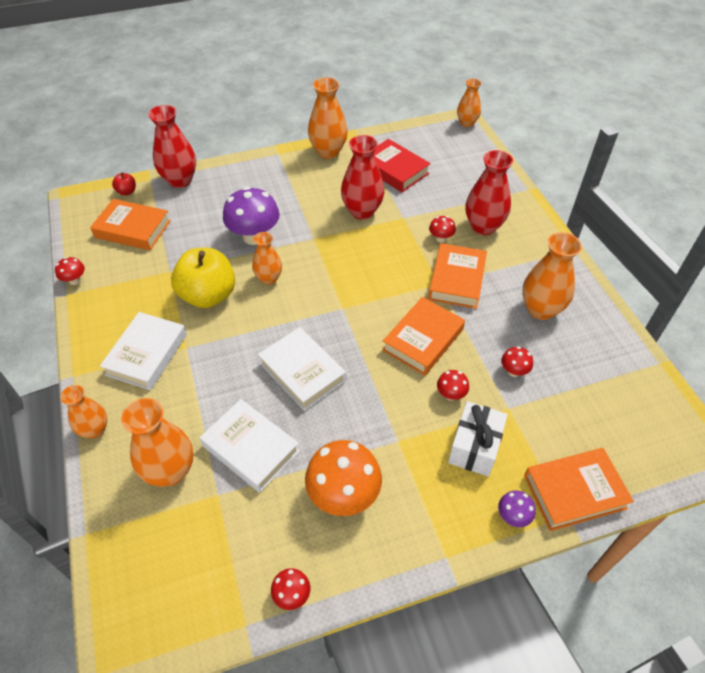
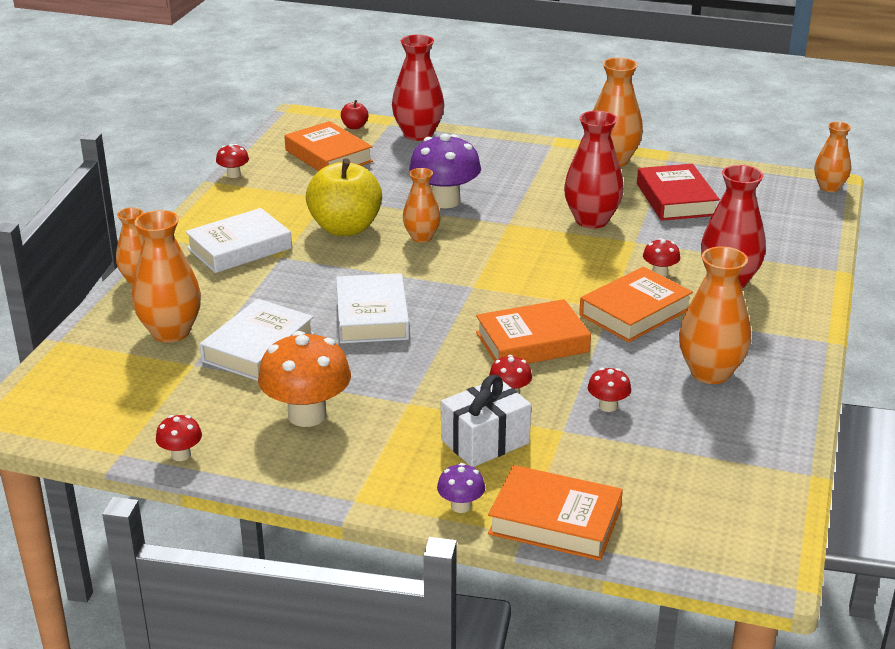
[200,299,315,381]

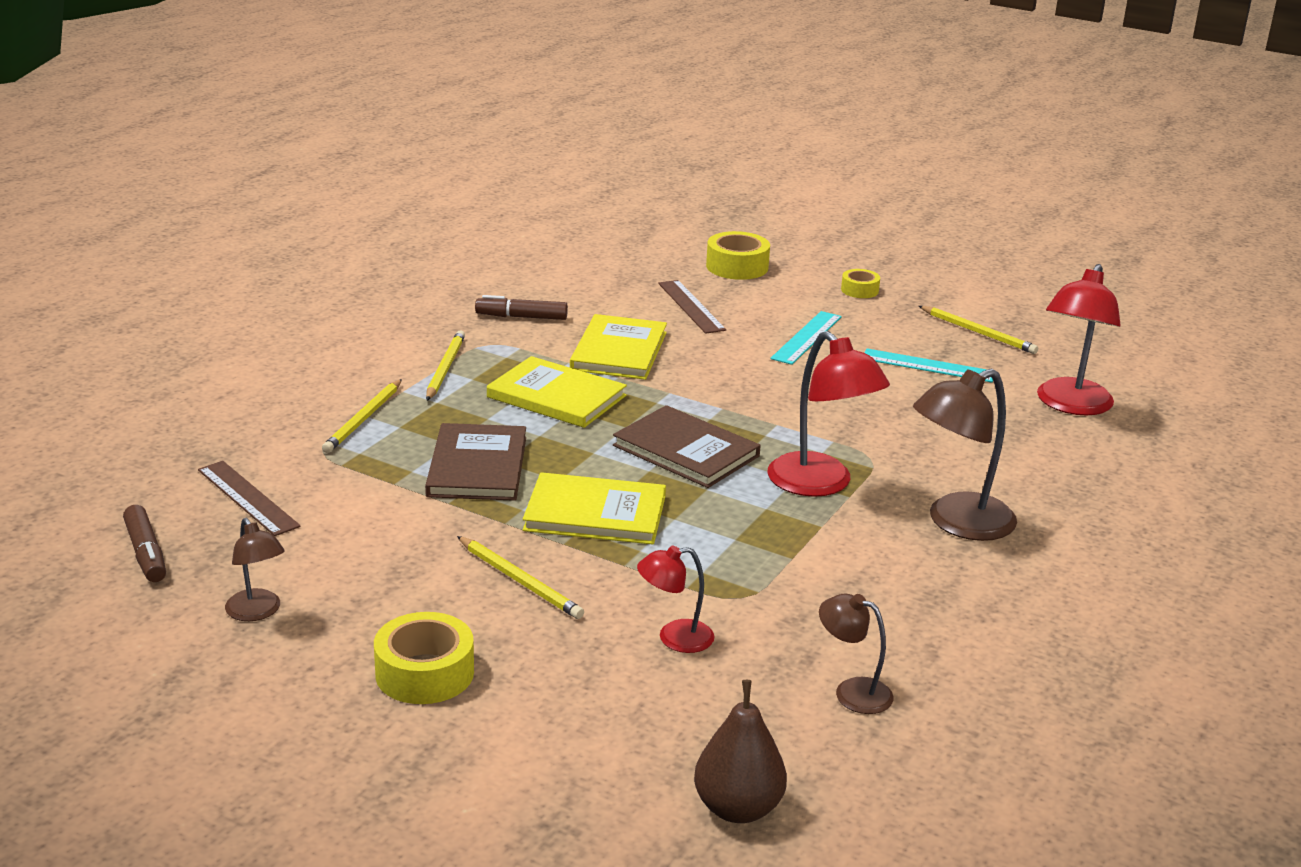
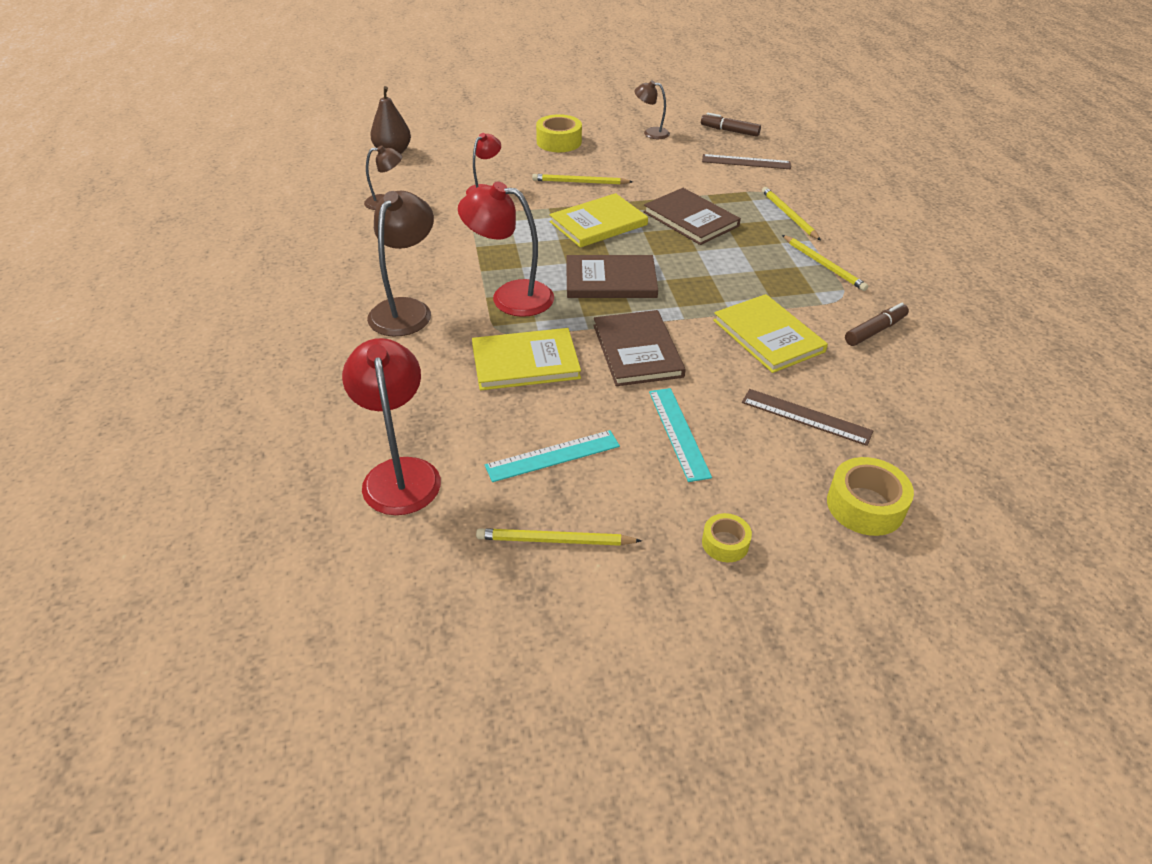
[472,328,581,390]
[593,310,686,386]

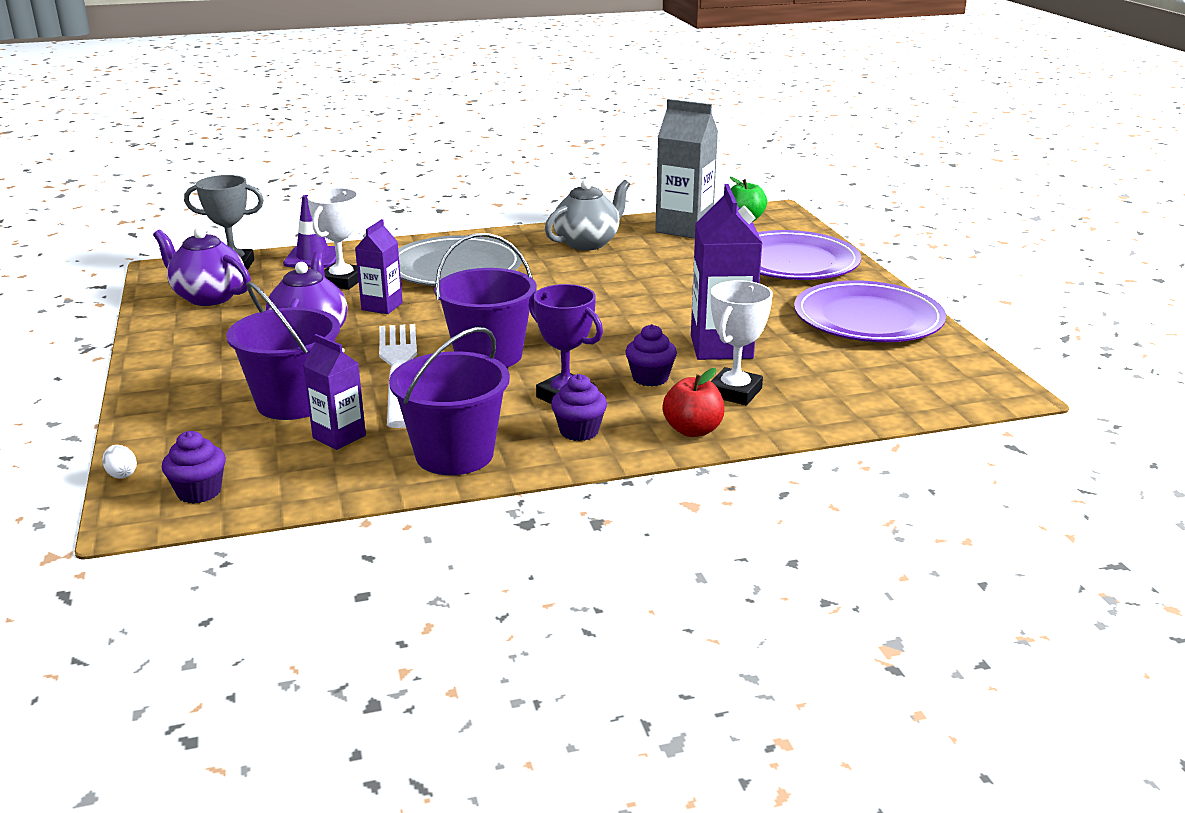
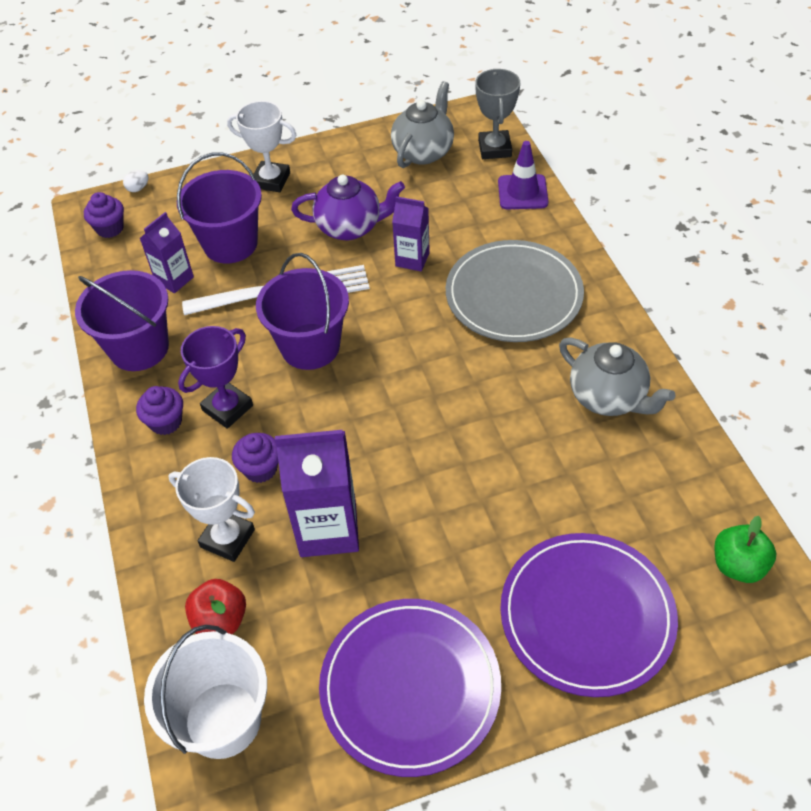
[391,81,454,168]
[227,101,297,192]
[655,99,718,239] (first image)
[185,579,246,634]
[144,625,267,759]

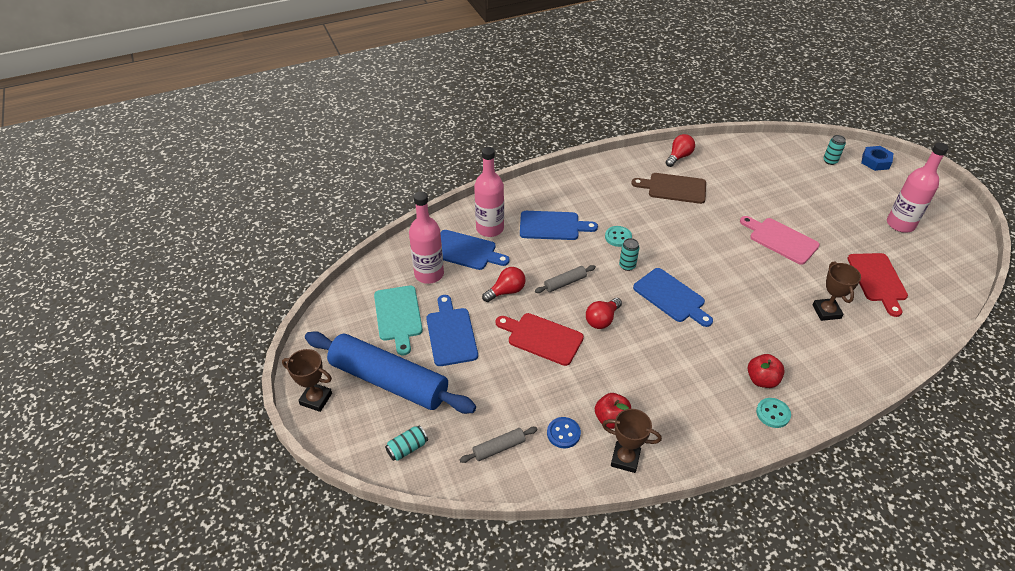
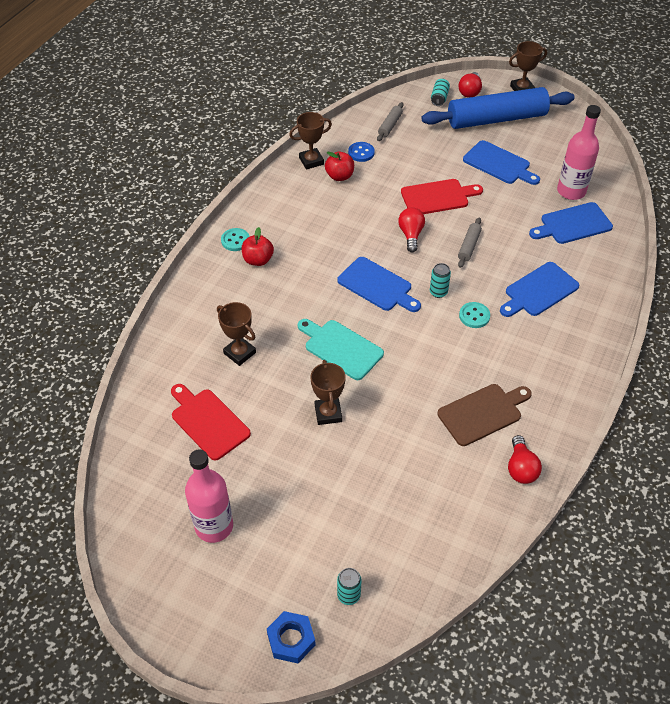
[298,319,384,380]
[474,147,504,237] (first image)
[458,72,482,98]
[337,257,421,312]
[310,360,346,425]

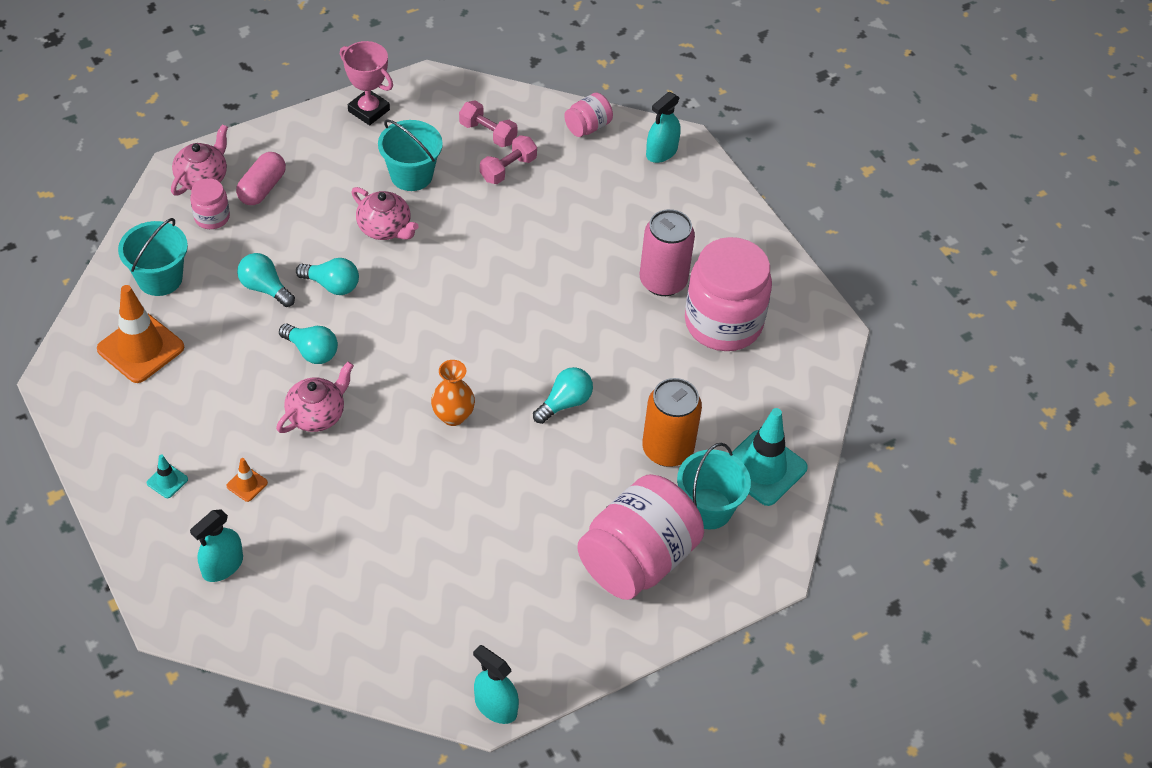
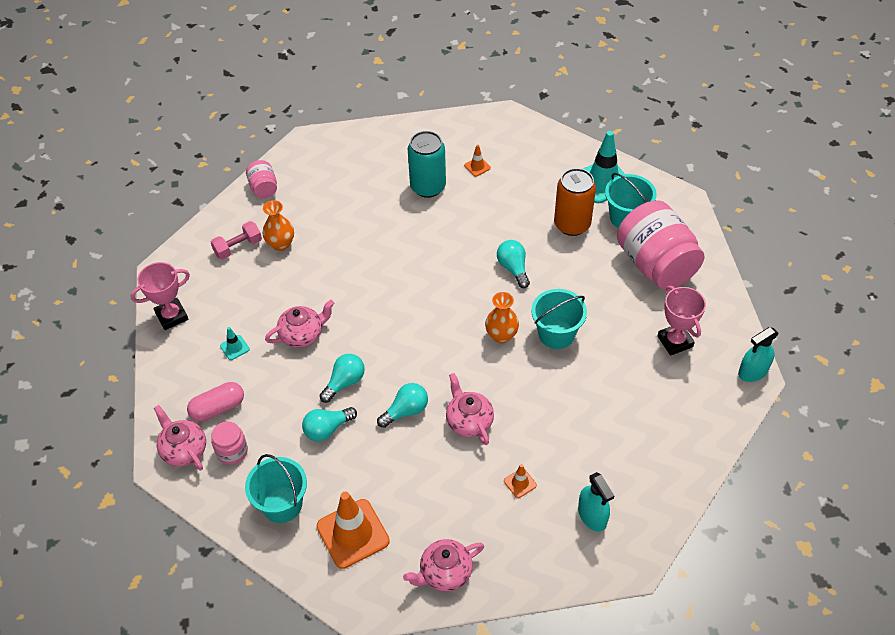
[220,327,250,360]
[187,382,244,422]
[531,289,587,349]
[262,200,294,251]
[408,131,446,198]
[646,92,681,163] (first image)
[464,145,491,177]
[403,539,484,592]
[658,286,706,356]

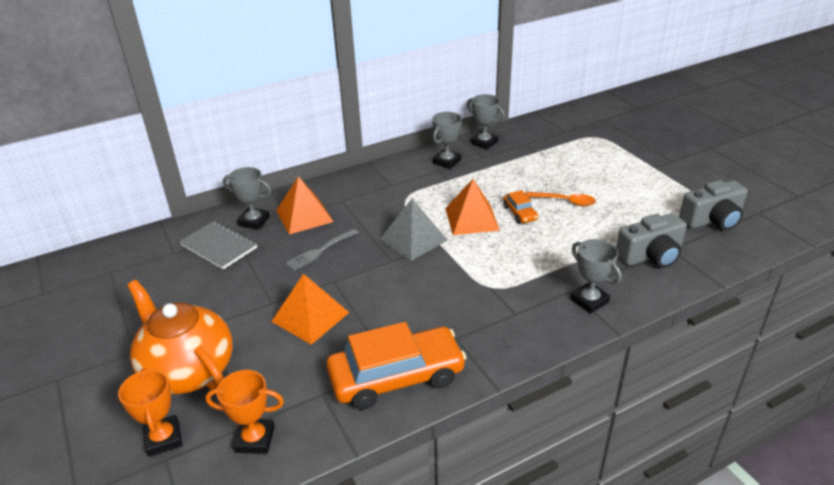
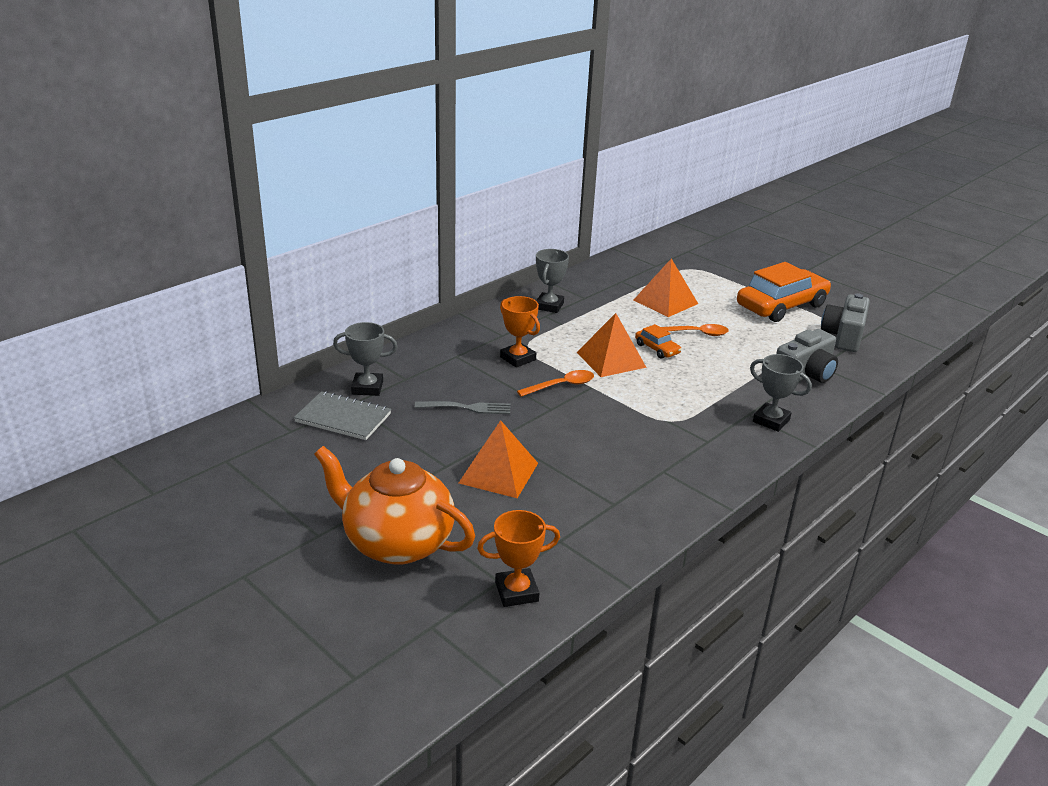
[500,296,540,368]
[634,258,698,317]
[415,401,510,414]
[737,262,831,322]
[517,370,594,397]
[467,94,505,150] (first image)
[821,293,870,352]

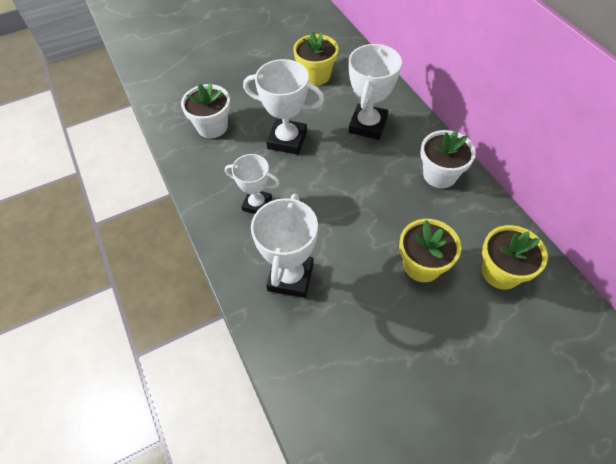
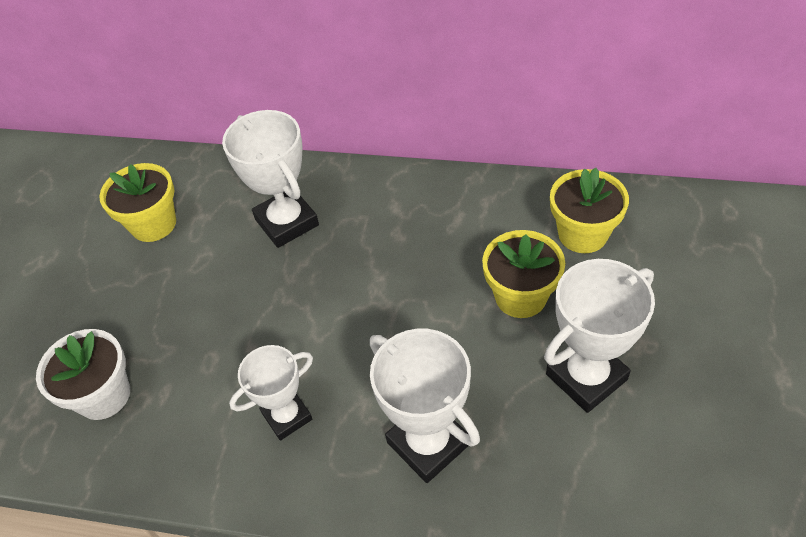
[544,259,655,413]
[420,130,476,188] (first image)

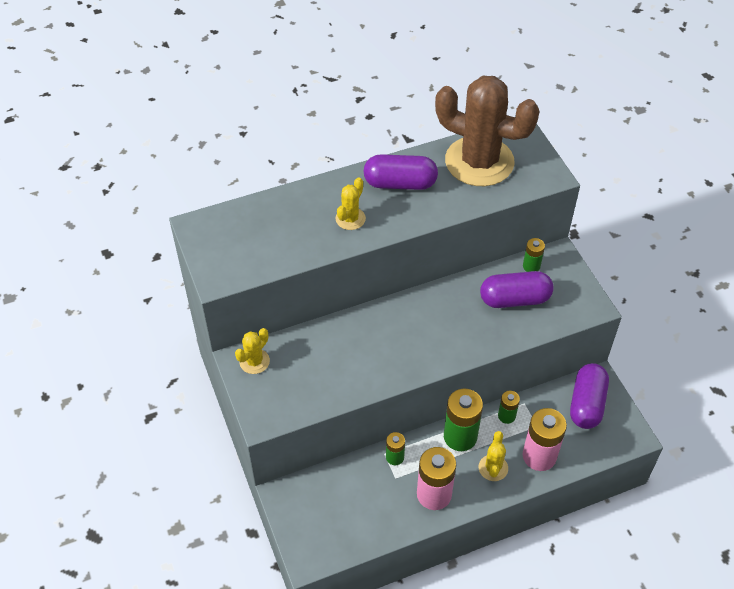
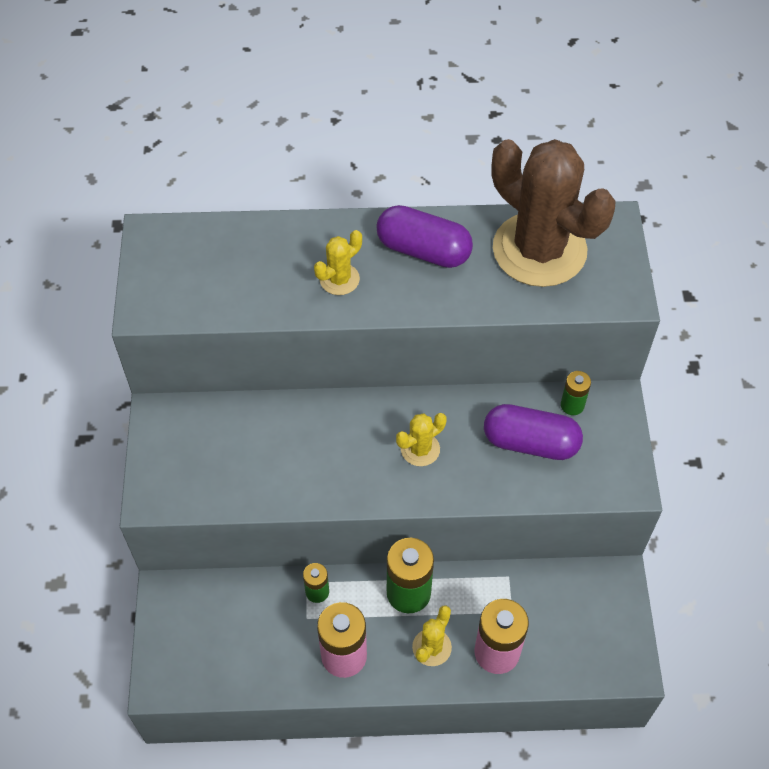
[396,413,447,466]
[498,391,520,424] (first image)
[570,363,609,429] (first image)

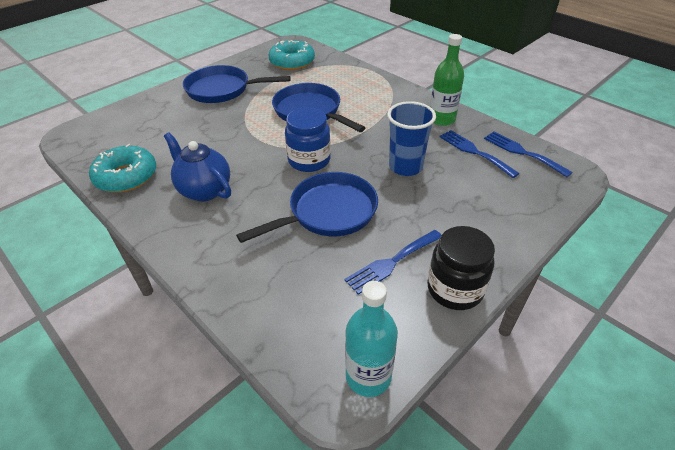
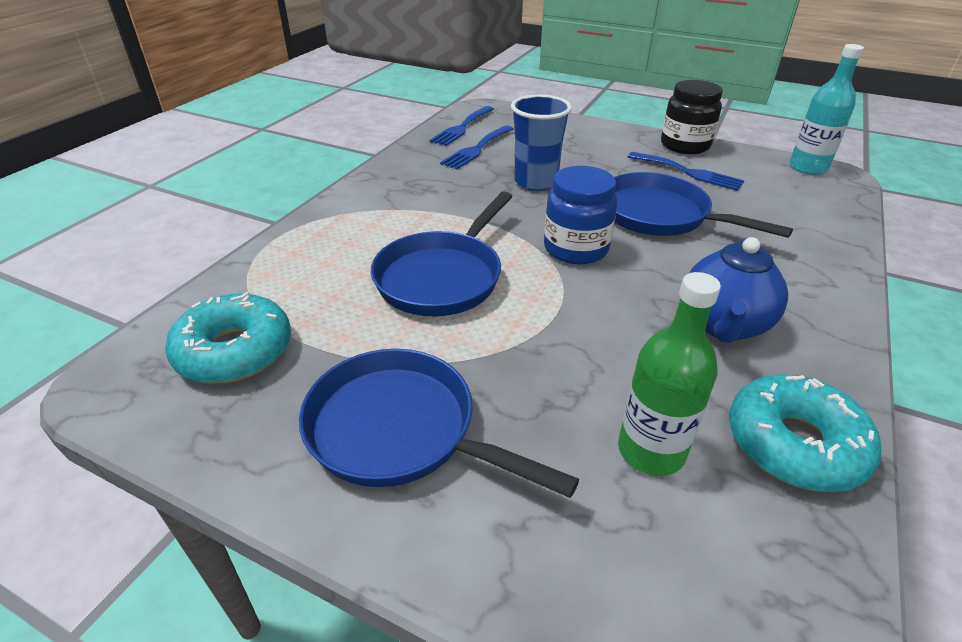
[299,349,579,498]
[618,272,721,476]

